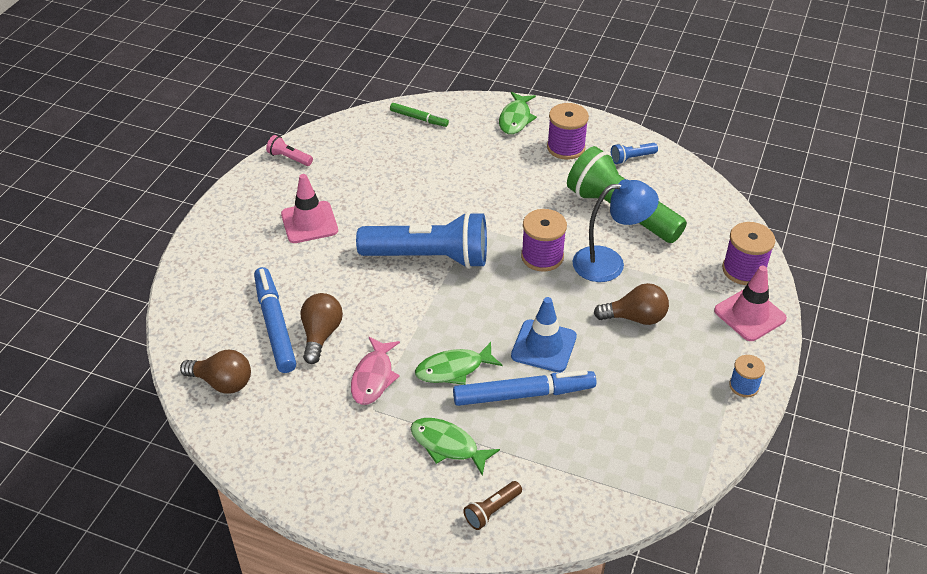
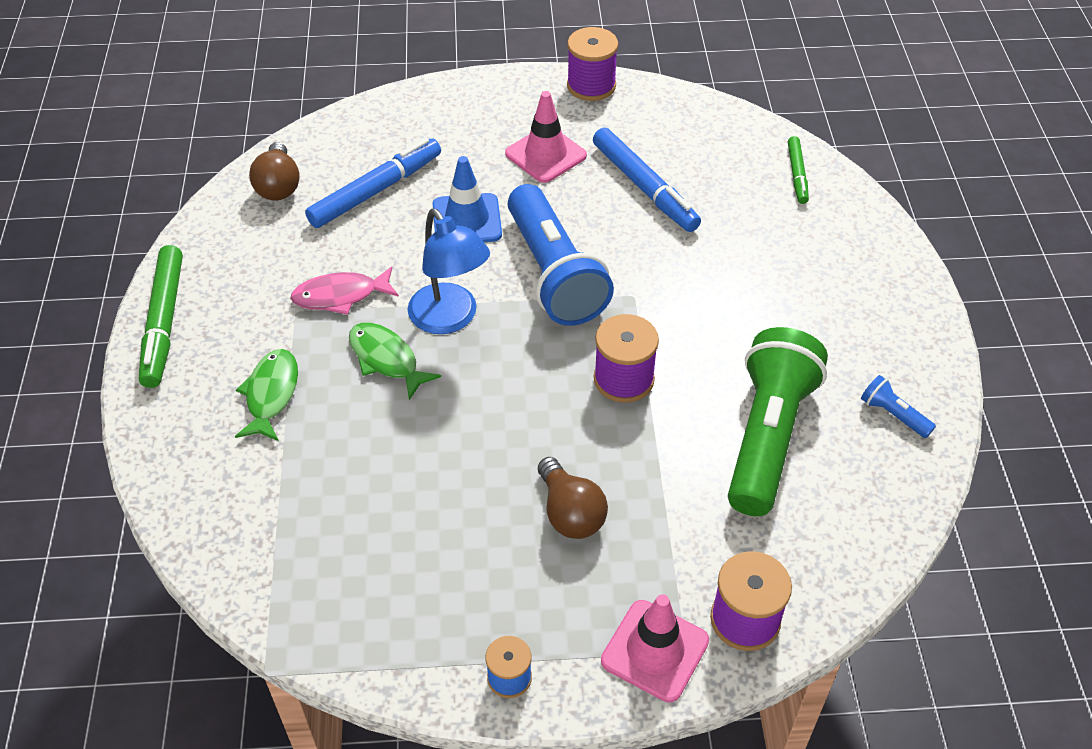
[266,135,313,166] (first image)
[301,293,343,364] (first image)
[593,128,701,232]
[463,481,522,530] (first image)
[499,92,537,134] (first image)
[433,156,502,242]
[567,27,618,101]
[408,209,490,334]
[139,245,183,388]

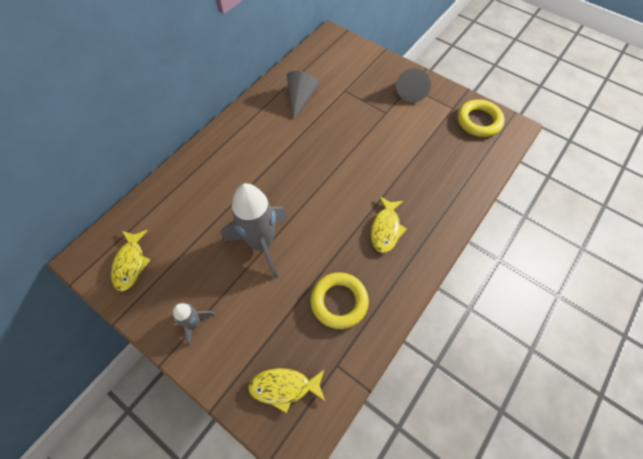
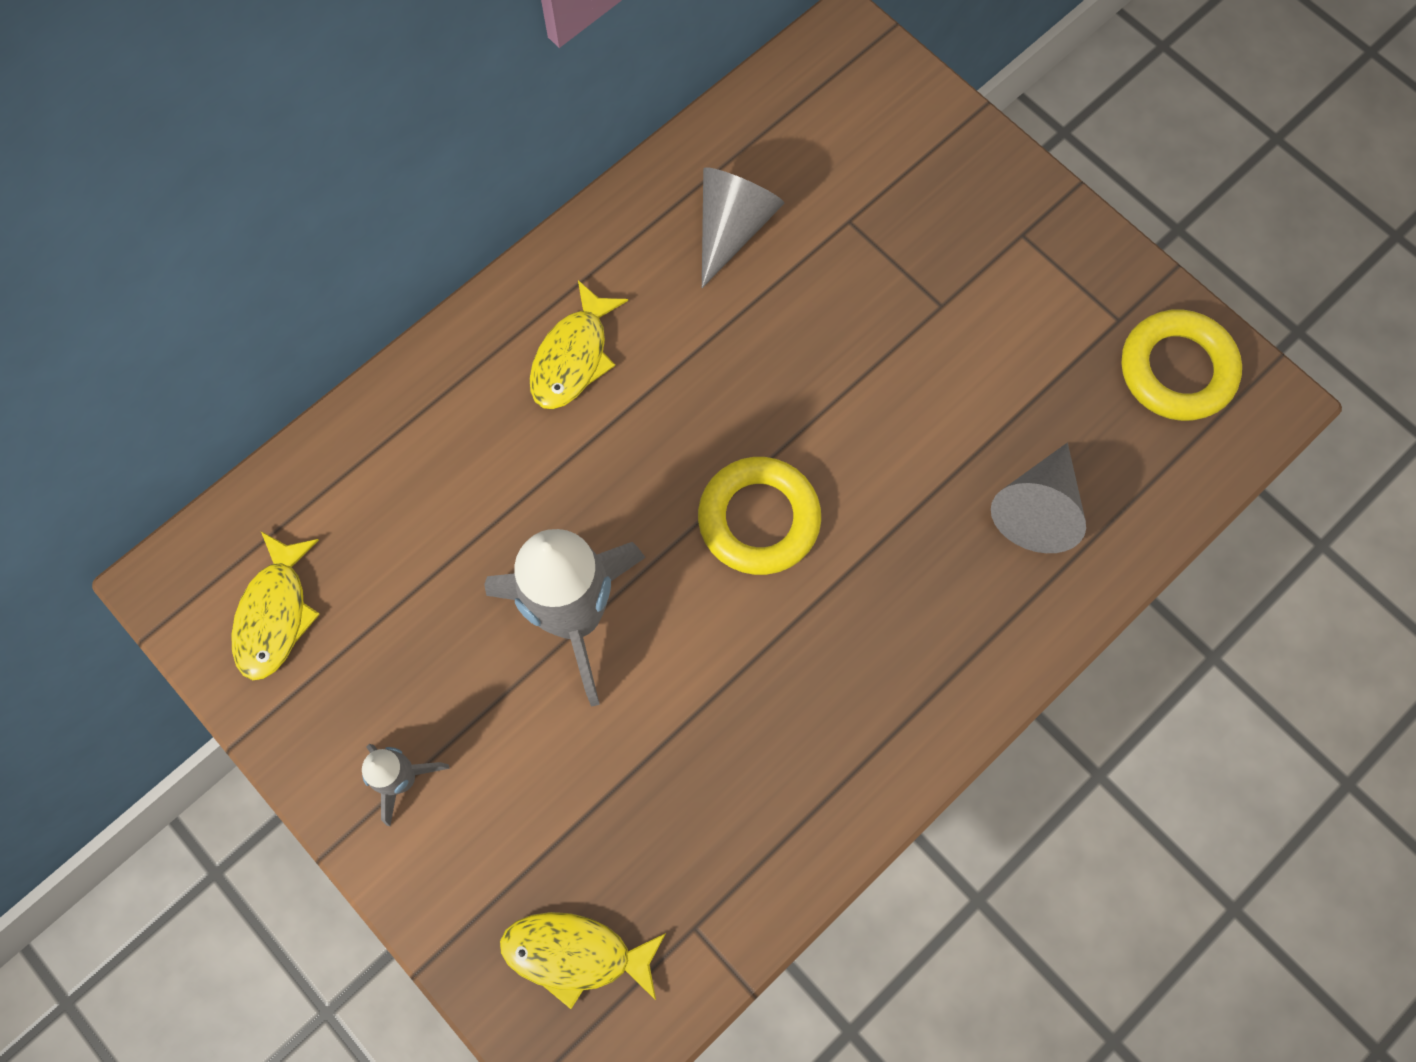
[698,457,821,575]
[530,280,628,409]
[991,443,1086,553]

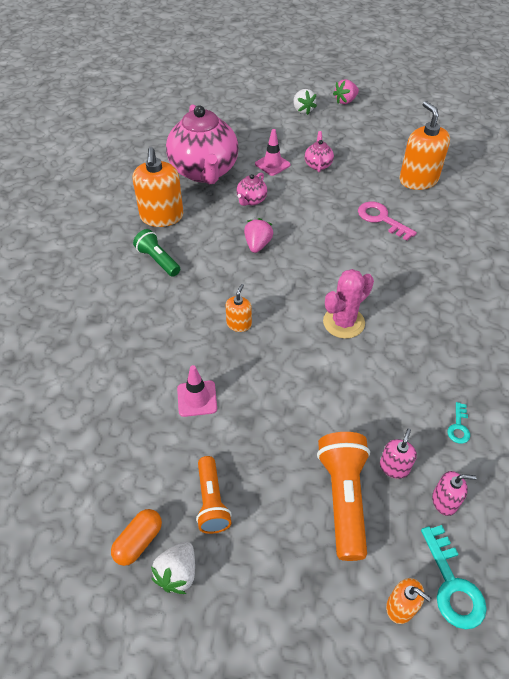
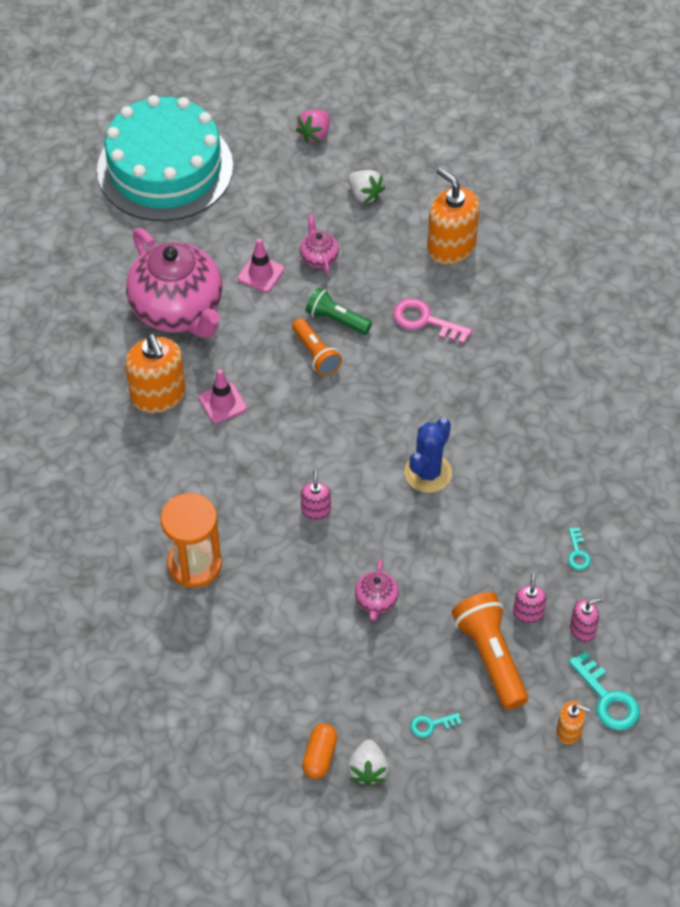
[306,287,372,335]
[199,369,247,423]
[292,318,342,376]
[301,470,331,520]
[355,559,399,621]
[244,218,273,253] (first image)
[348,170,385,204]
[404,418,452,493]
[97,95,233,221]
[161,493,222,588]
[410,713,461,738]

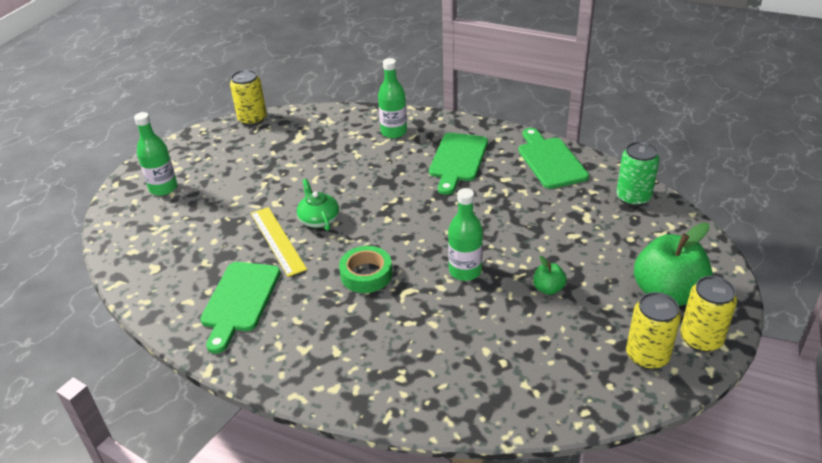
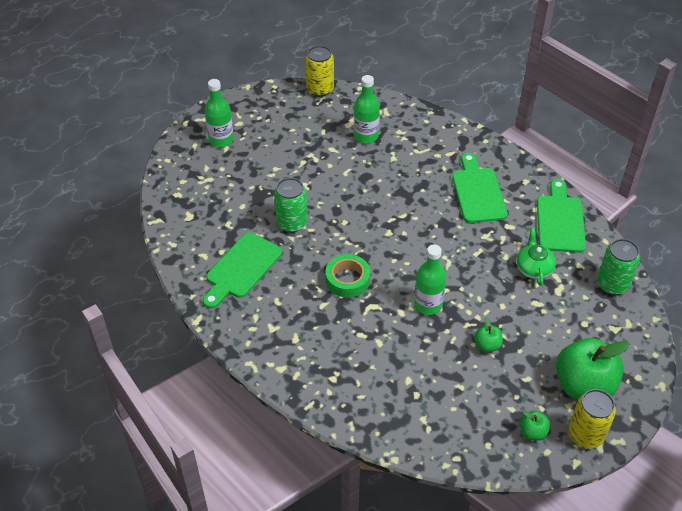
[274,178,307,232]
[516,228,556,286]
[354,75,380,143]
[452,153,508,223]
[519,410,550,441]

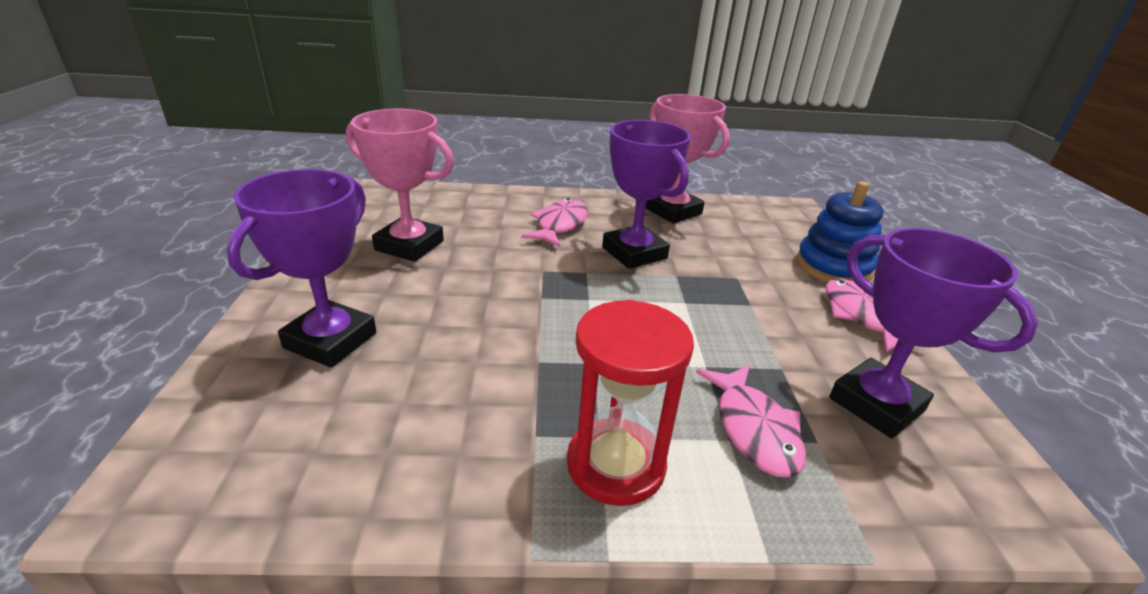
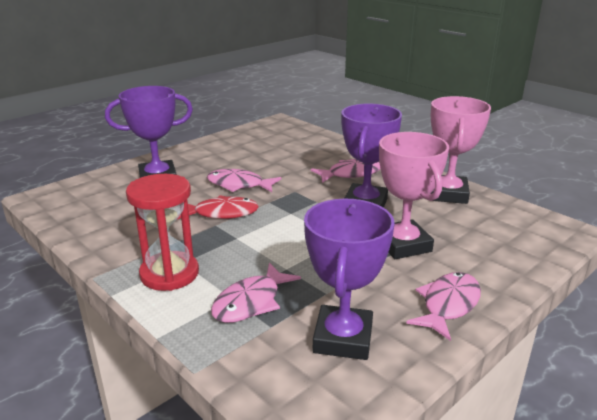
[379,132,449,259]
[796,181,884,282] (first image)
[176,195,259,220]
[207,169,282,192]

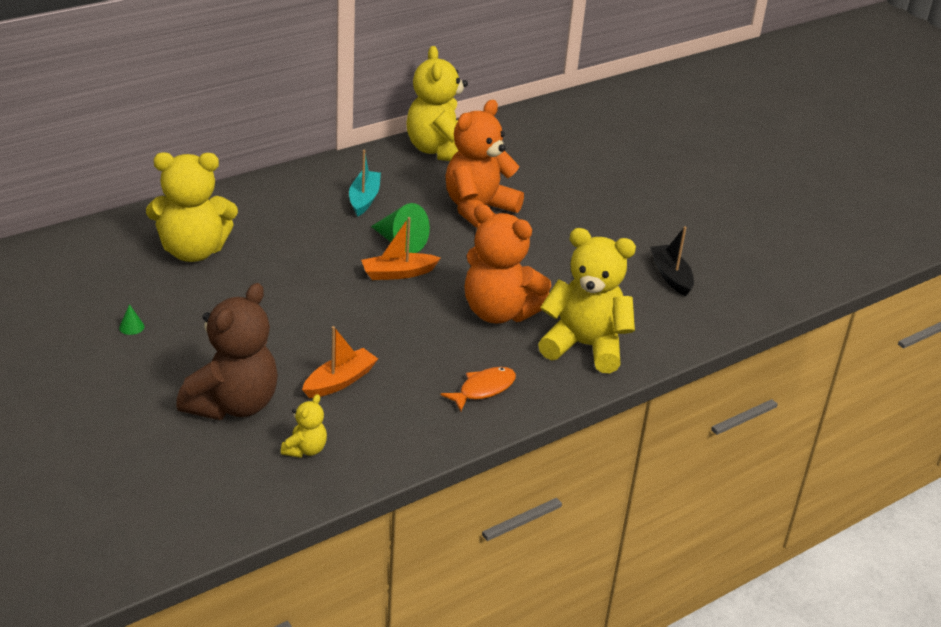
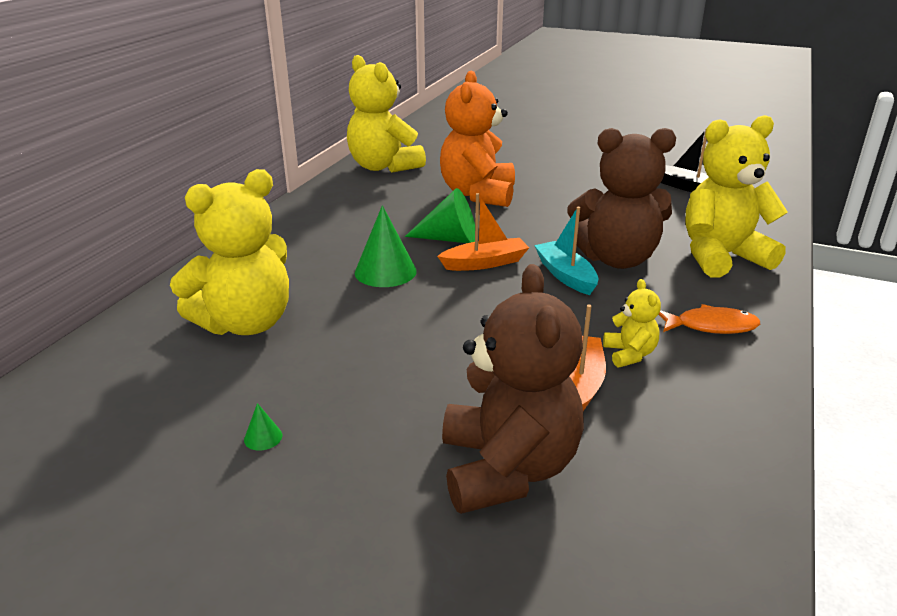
[603,279,661,368]
[534,207,598,295]
[437,193,529,271]
[658,304,760,334]
[567,128,676,269]
[355,205,417,287]

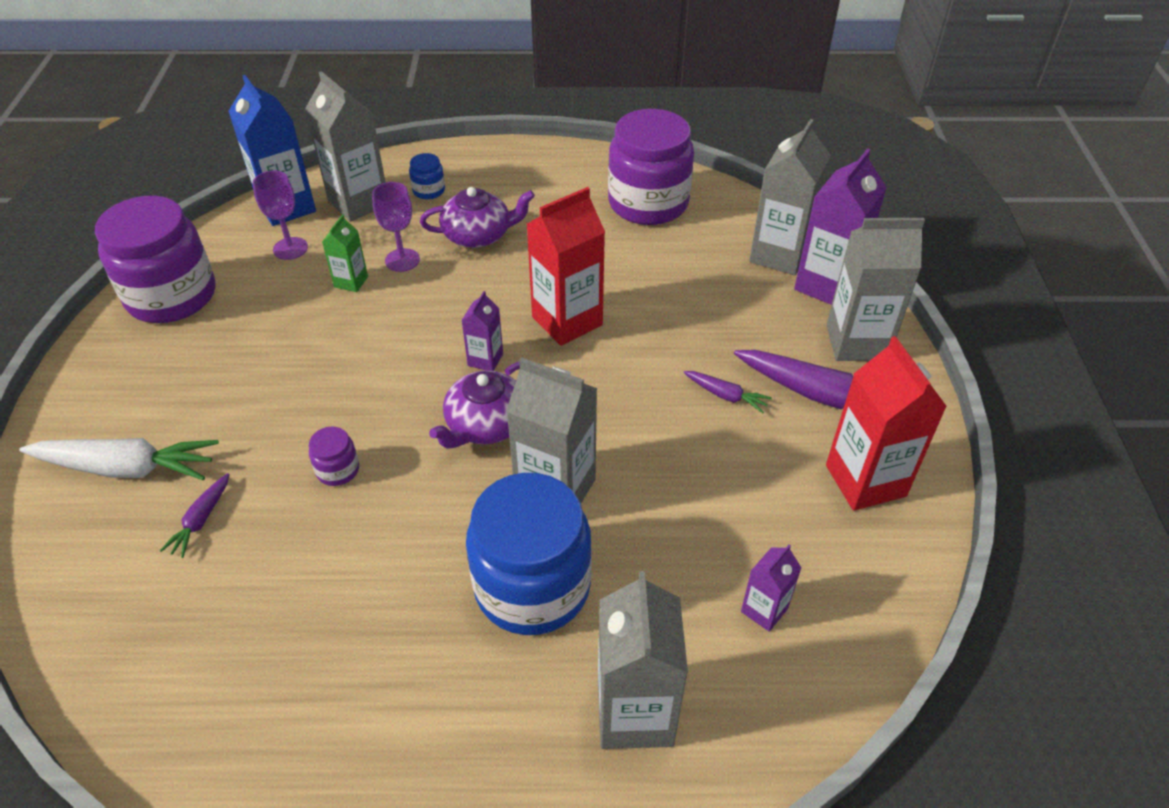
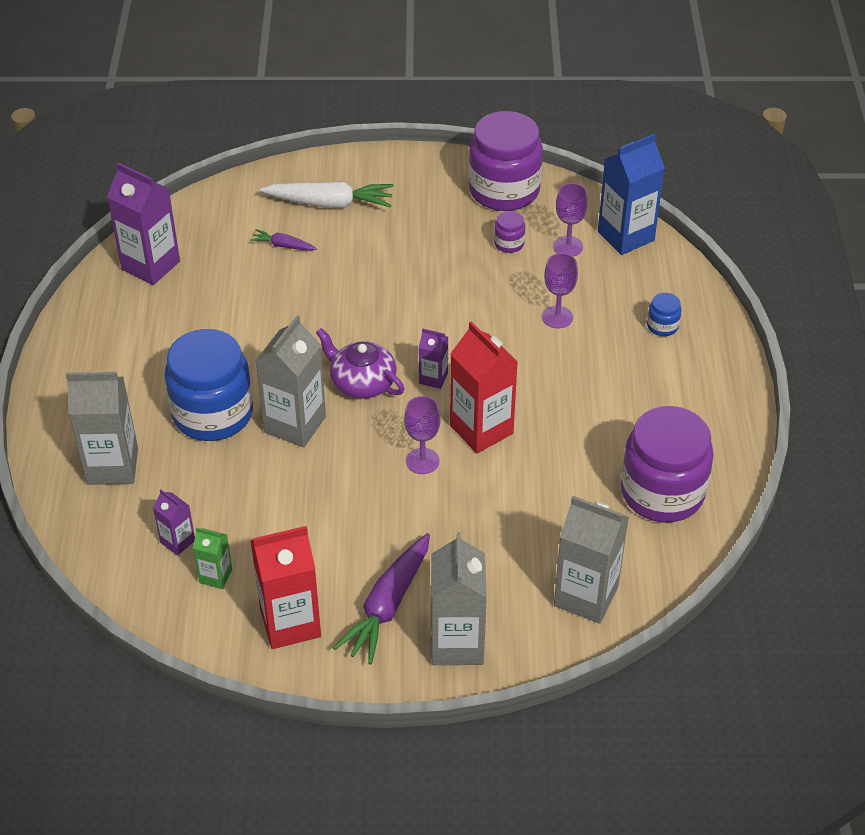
[260,181,393,208]
[305,71,385,222] (first image)
[494,211,525,253]
[193,527,232,589]
[420,187,535,248] (first image)
[683,371,772,414] (first image)
[107,162,180,285]
[404,396,440,474]

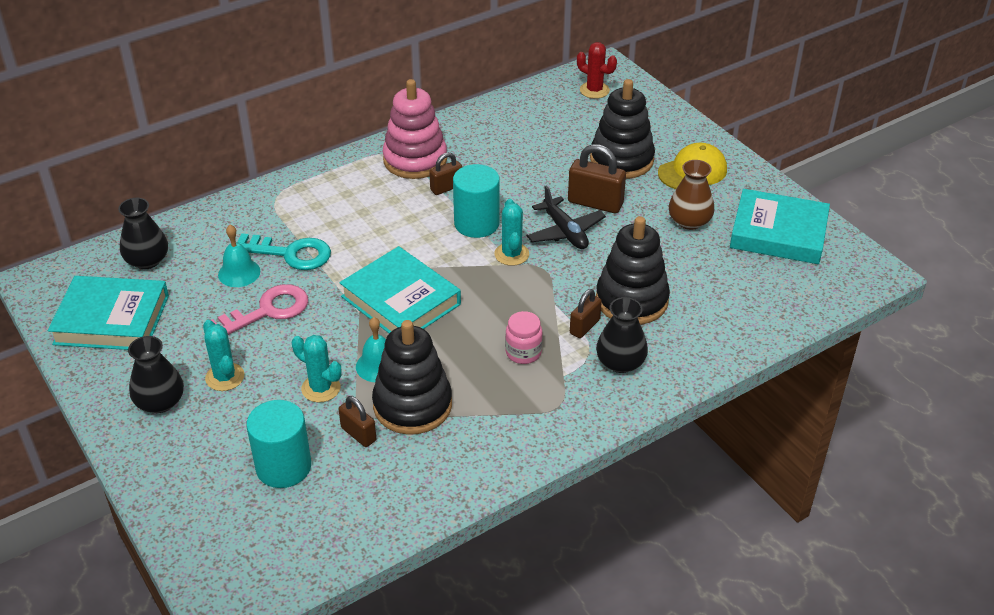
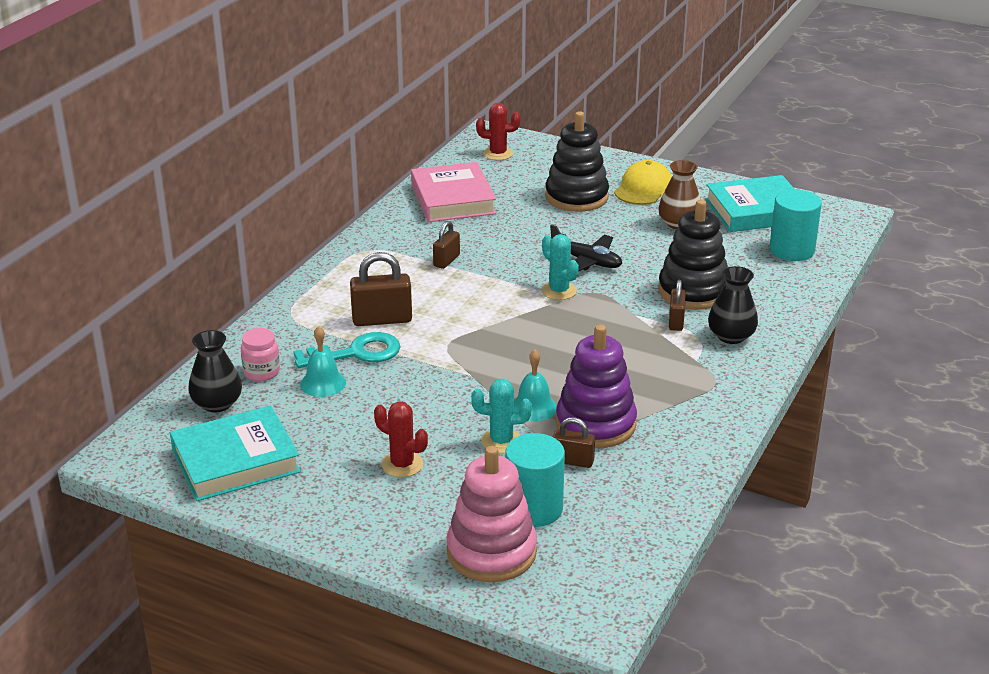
[128,336,184,413] (first image)
[374,401,428,478]
[211,284,308,335] (first image)
[339,246,461,333] (first image)
[556,324,637,448]
[447,446,537,582]
[770,189,822,261]
[241,328,280,381]
[350,252,412,326]
[411,162,496,222]

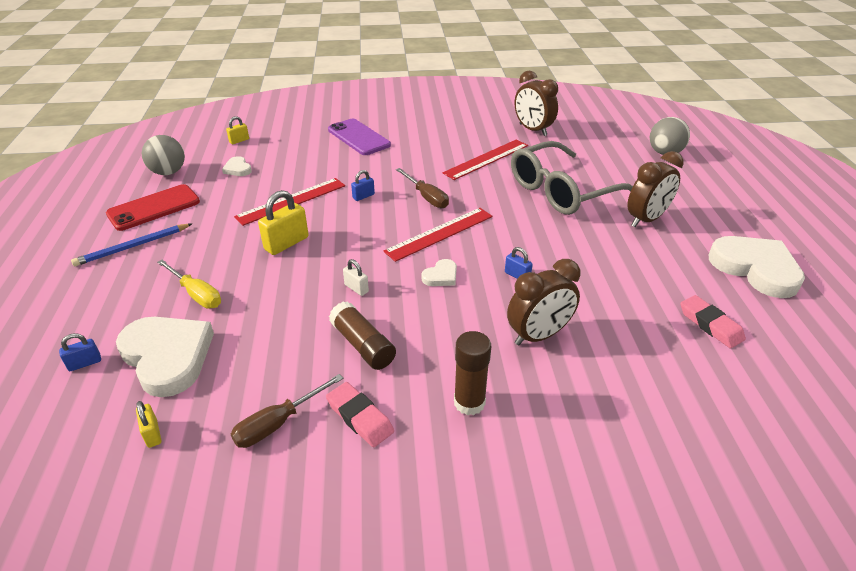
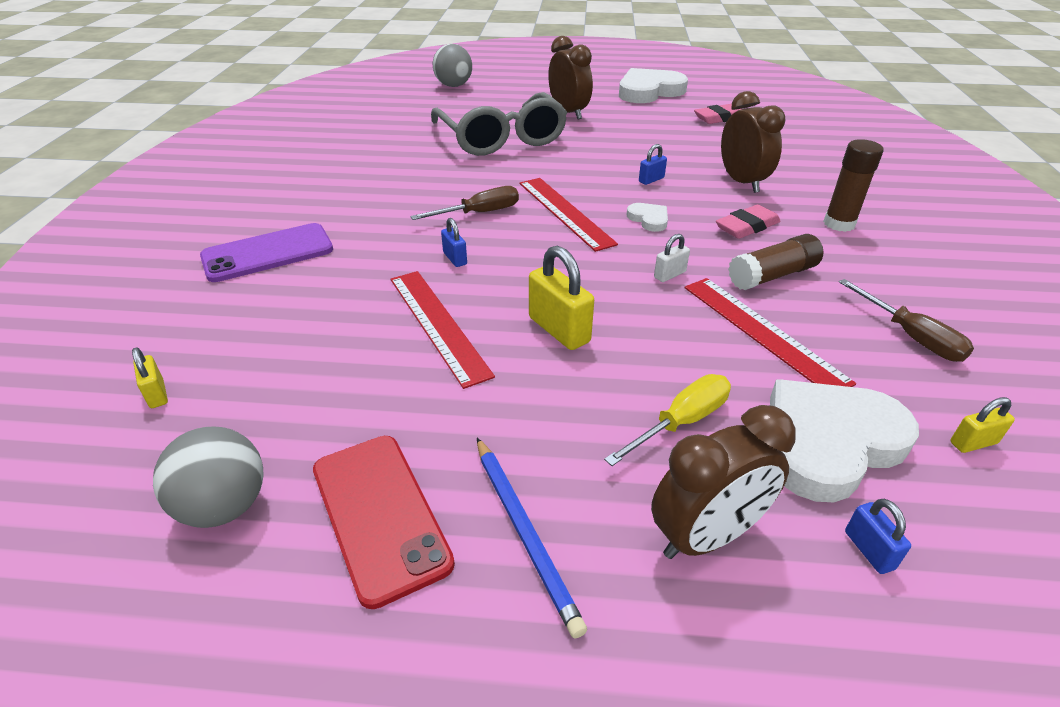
[222,156,252,176] (first image)
[716,204,781,239]
[685,278,856,387]
[651,405,796,559]

